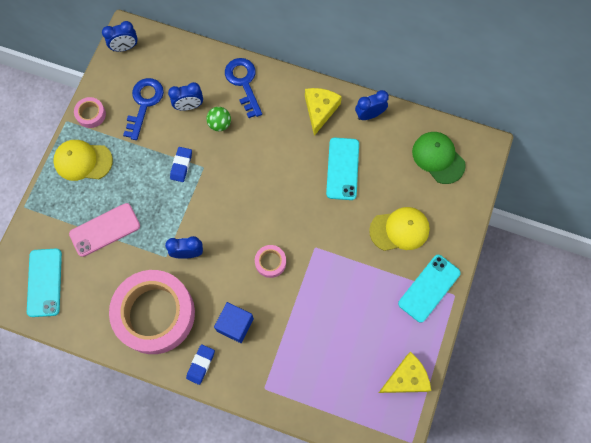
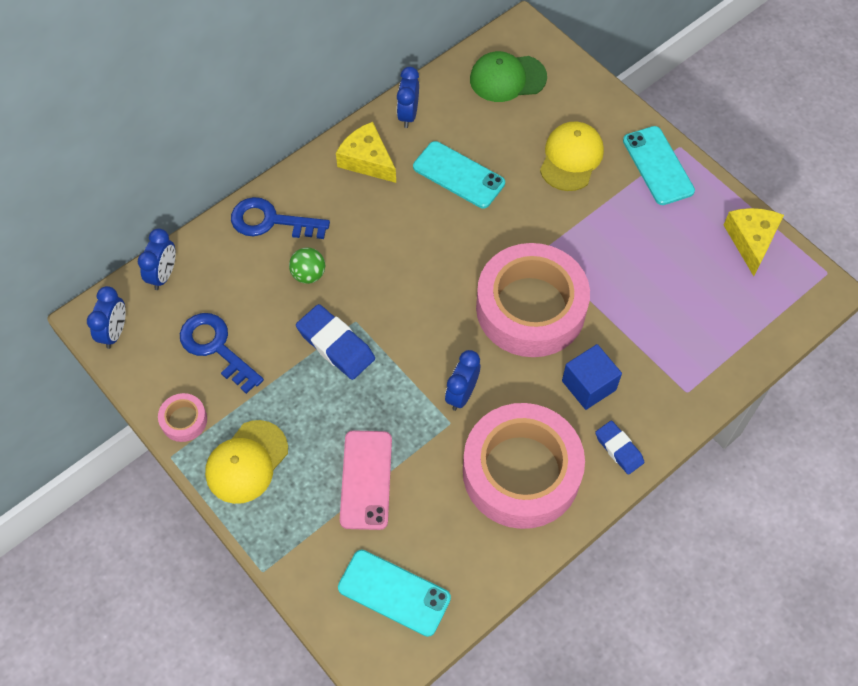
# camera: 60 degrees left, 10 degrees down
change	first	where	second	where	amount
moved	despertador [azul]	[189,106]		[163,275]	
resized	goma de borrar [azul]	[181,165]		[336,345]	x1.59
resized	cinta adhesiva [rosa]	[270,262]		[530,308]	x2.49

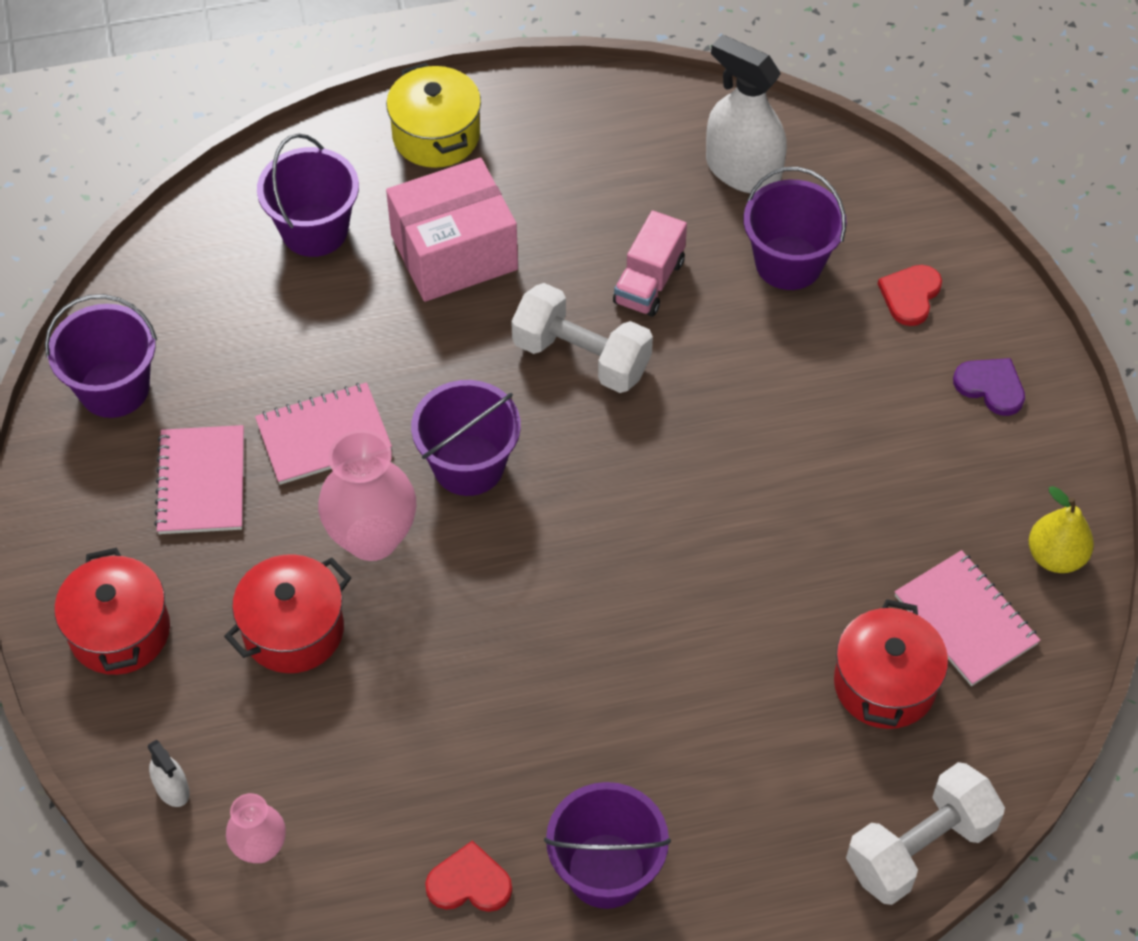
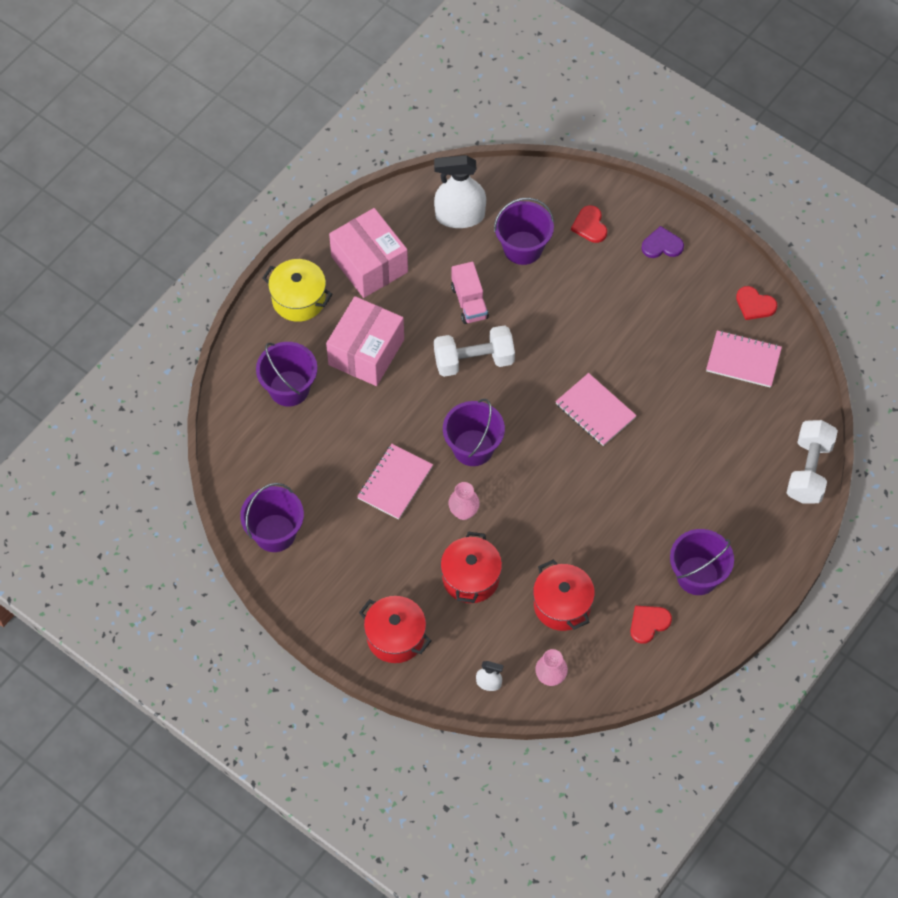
# camera: 40 degrees left, 5 degrees up
change	first	where	second	where	amount
moved	cuaderno [rosa]	[201,482]		[595,411]	
resized	florero [rosa]	[372,538]		[463,512]	x0.56
moved	olla [rojo]	[884,684]		[562,605]	
replaced	pera [amarillo]	[1055,556]	corazón [rojo]	[754,304]	
added			caja [rosa]	[369,264]	

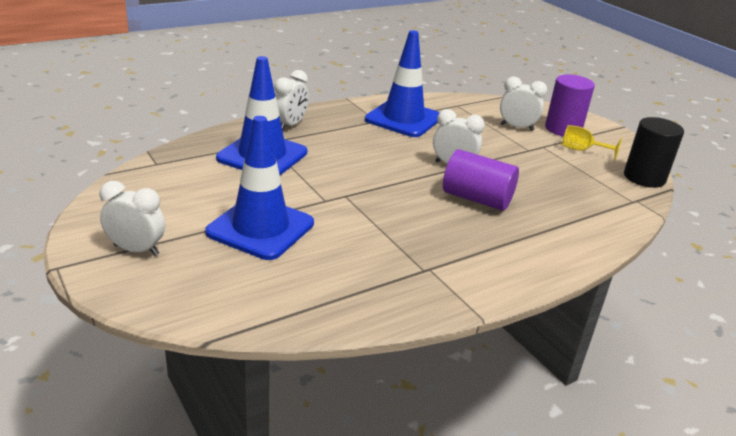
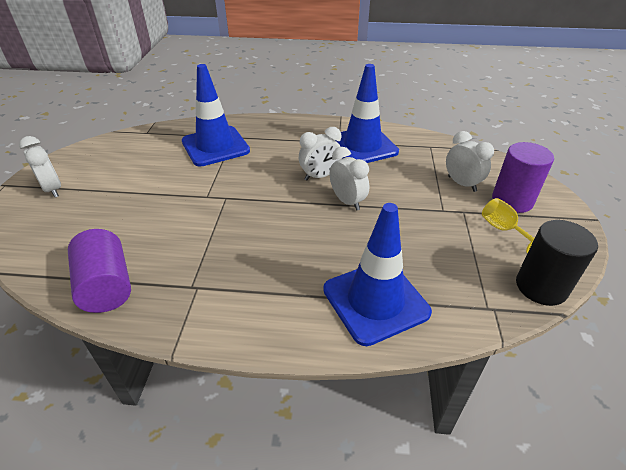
# camera: 40 degrees right, 10 degrees up
change	first	where	second	where	amount
moved	cono de tráfico [azul]	[260,228]		[375,301]	
moved	despertador [blanco]	[290,125]		[320,176]	
moved	cilindro [morado]	[477,199]		[107,286]	

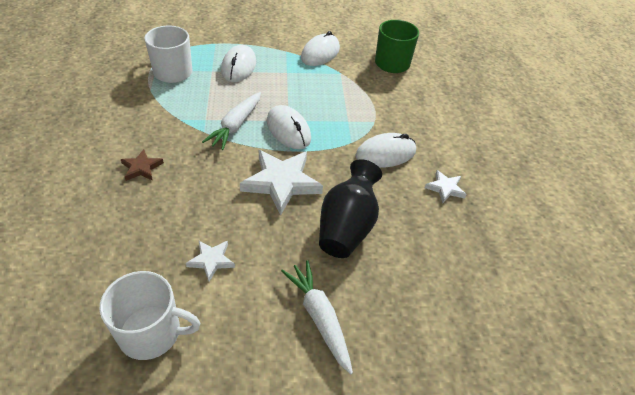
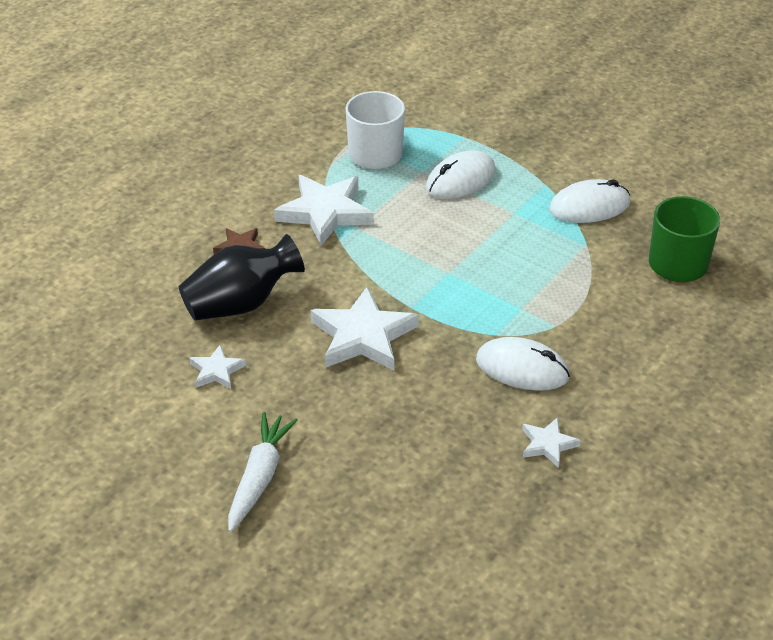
# camera: 45 degrees right, 5 degrees down
change	first	where	second	where	amount
removed	taza [blanco]	[151,332]			
removed	zanahoria [blanco]	[236,126]			
removed	ratón [blanco]	[288,130]			
moved	florero [negro]	[347,227]		[241,304]	
added			estrella [blanco]	[325,212]	

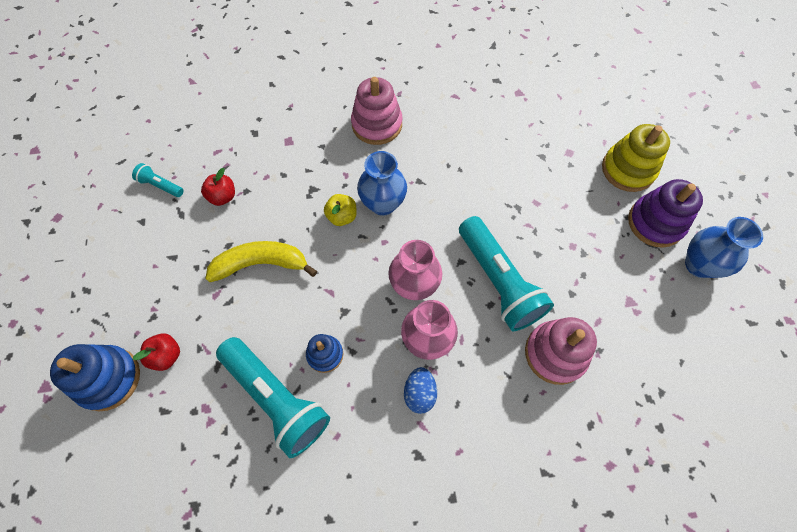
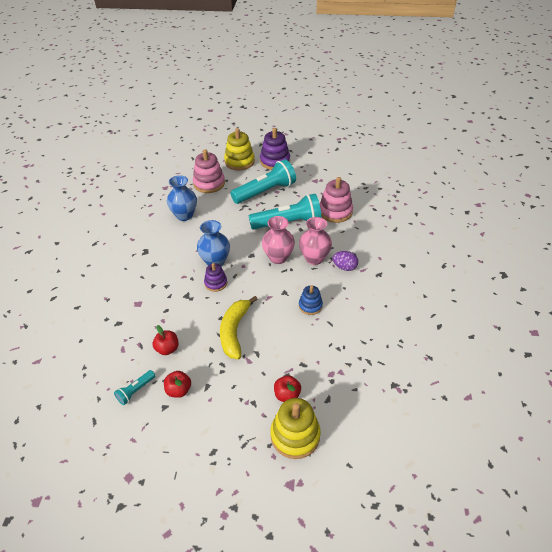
# camera: 75 degrees left, 20 degrees down
change	first	where	second	where	amount
recoloured	juguete apilable [azul]	[108,379]	juguete apilable [amarillo]	[295,435]	
moved	lámpara de mano [turquesa]	[276,399]		[265,192]	
replaced	manzana [amarillo]	[342,216]	juguete apilable [morado]	[216,283]	
moved	juguete apilable [rosa]	[377,124]		[209,183]	
recoloured	huevo [azul]	[419,393]	huevo [morado]	[344,267]	
moved	florero [azul]	[699,265]		[184,215]	
added			manzana [rojo]	[179,390]	

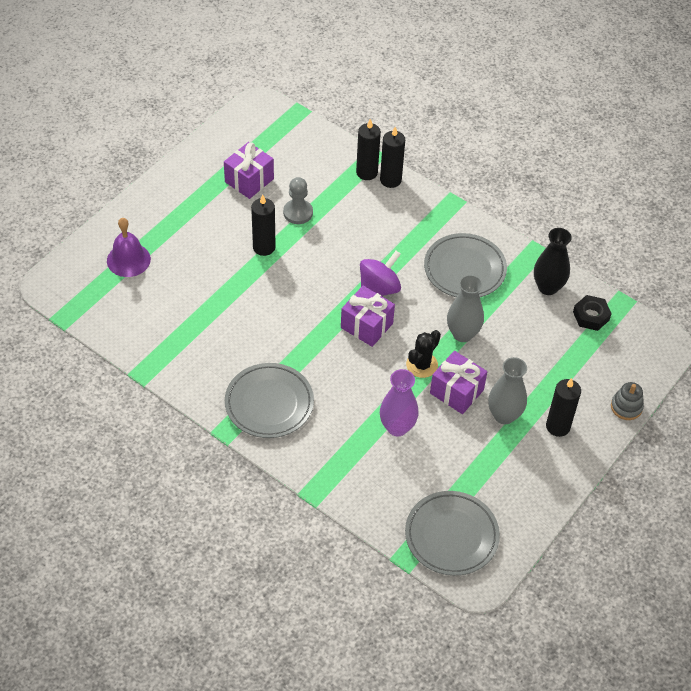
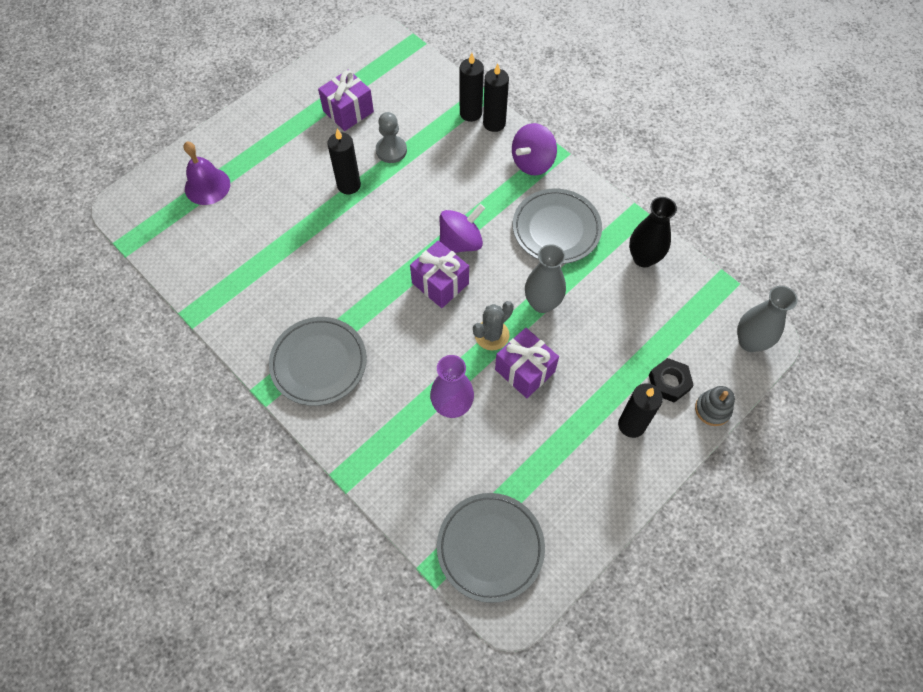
# camera: 10 degrees right, 10 degrees up
change	first	where	second	where	amount
recoloured	cactus [negro]	[422,365]	cactus [gris]	[492,335]	
moved	florero [gris]	[504,415]		[750,342]	
moved	tuerca [negro]	[591,316]		[669,382]	
added			peonza [morado]	[532,162]	

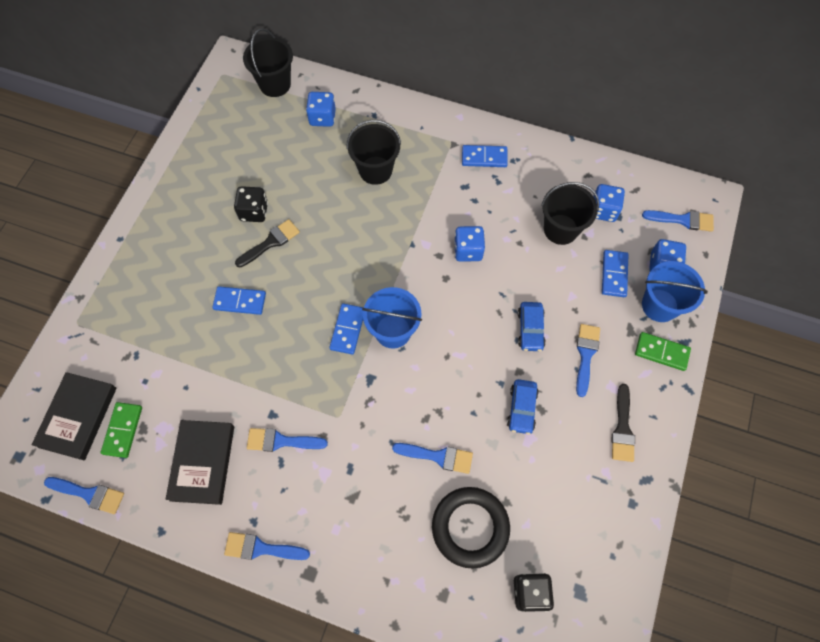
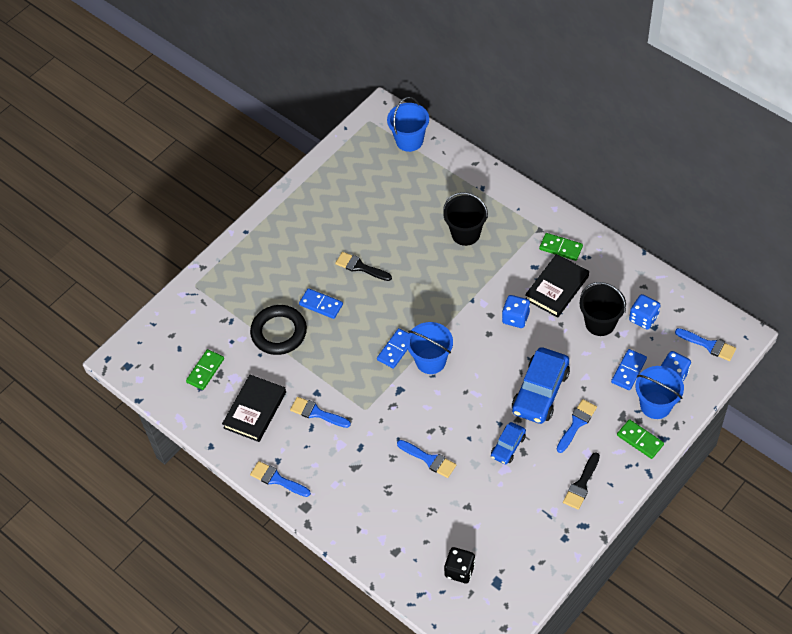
# camera: 25 degrees right, 10 degrees down
change	first	where	second	where	amount
moved	libro [negro]	[78,417]		[557,288]	
removed	pincel [azul]	[89,494]			
removed	dado [negro]	[254,211]			
turned	pincel [negro]	[270,242]		[360,267]	135 degrees counterclockwise
recoloured	balde [negro]	[275,84]	balde [azul]	[409,140]	
removed	dado [azul]	[322,118]			
moved	anillo [negro]	[470,527]		[279,332]	
recoloured	ficha de dominó [azul]	[484,157]	ficha de dominó [verde]	[561,248]	
resized	coche [azul]	[530,329]		[540,391]	x1.85

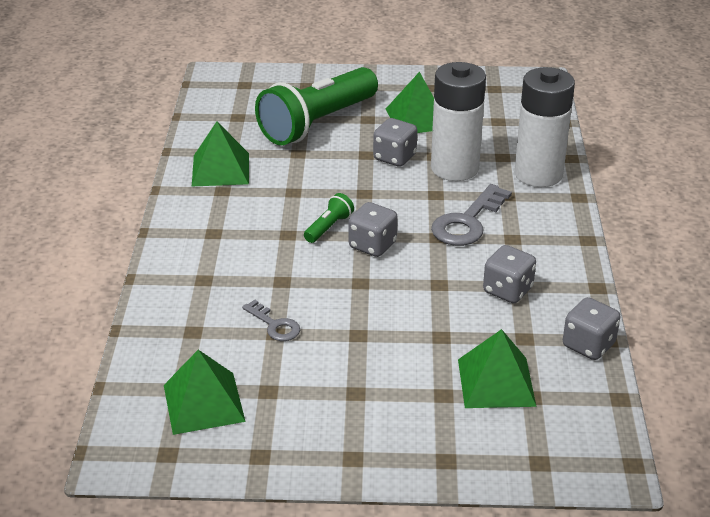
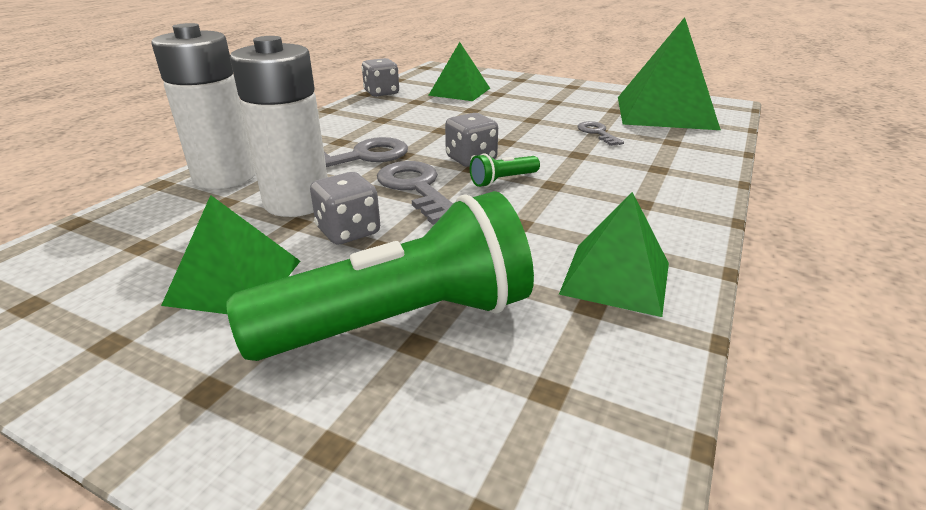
# camera: 155 degrees left, 5 degrees down
change	first	where	second	where	amount
resized	pirámide [verde]	[203,403]		[665,112]	x1.67
removed	dado [gris]	[507,290]			
added			llave [gris]	[416,188]	

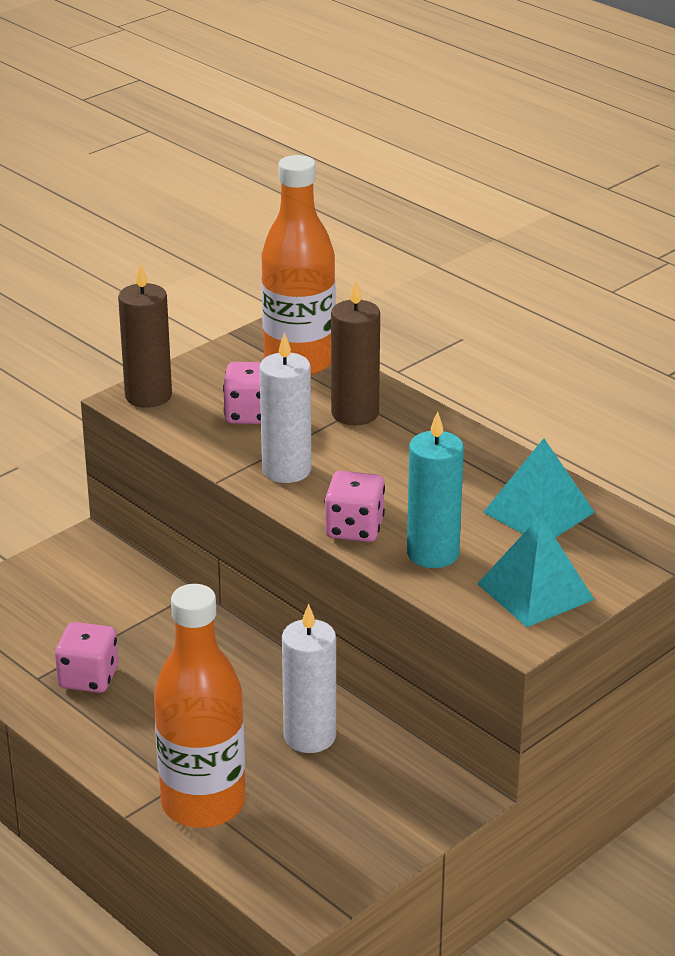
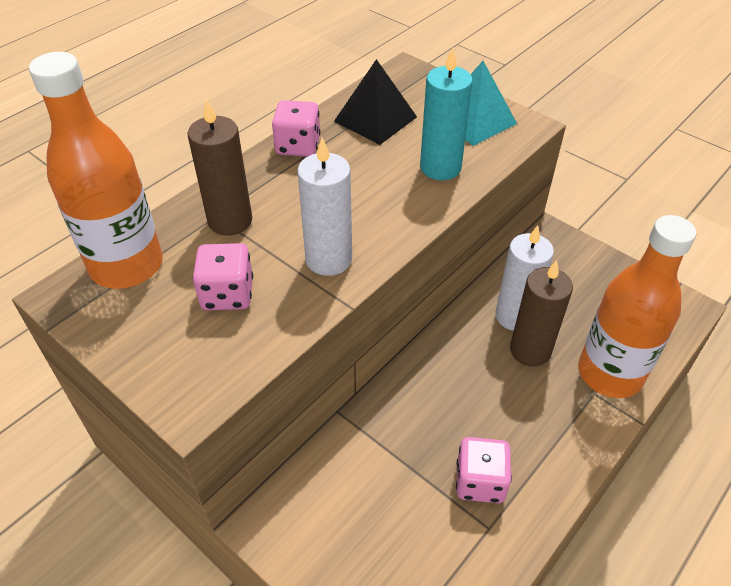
# camera: 95 degrees left, 15 degrees up
change	first	where	second	where	amount
moved	vela [marrón]	[148,396]		[530,350]	
moved	dado [rosa]	[354,528]		[298,146]	
recoloured	pirámide [turquesa]	[538,512]	pirámide [negro]	[375,119]	

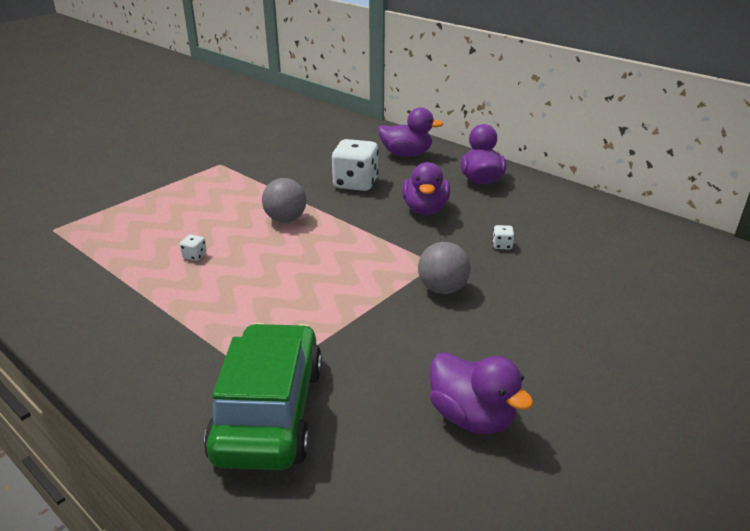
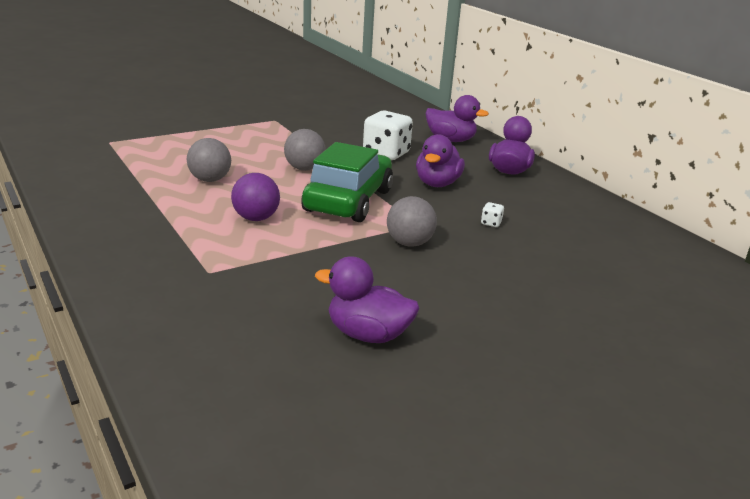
# camera: 15 degrees right, 5 degrees down
change	first	where	second	where	amount
replaced	dado [blanco]	[194,256]	pelota [gris]	[210,180]	
moved	coche [verde]	[269,412]		[348,201]	
turned	pato [morado]	[471,417]		[368,335]	135 degrees clockwise
added			pelota [morado]	[256,218]	

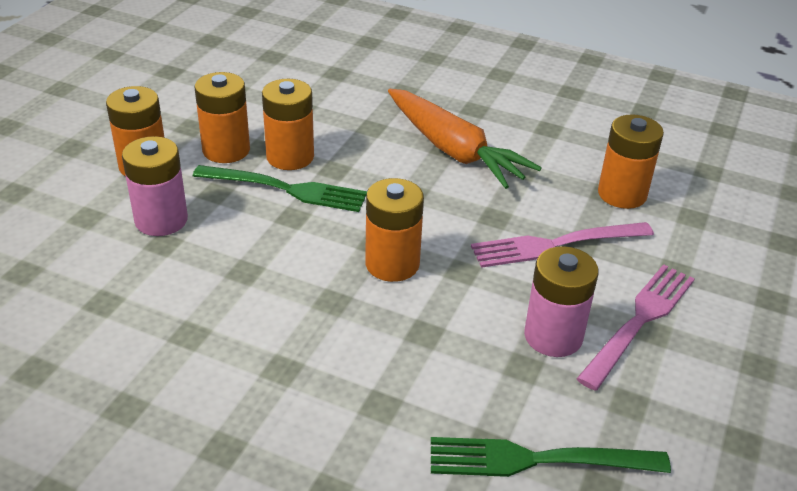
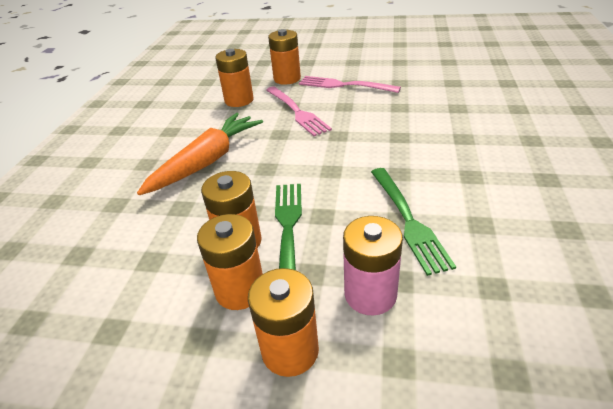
# camera: 100 degrees left, 0 degrees up
change	first	where	second	where	amount
moved	pila [naranja]	[392,264]		[287,78]	
moved	tenedor [verde]	[538,460]		[408,220]	
removed	pila [rosa]	[553,336]			

